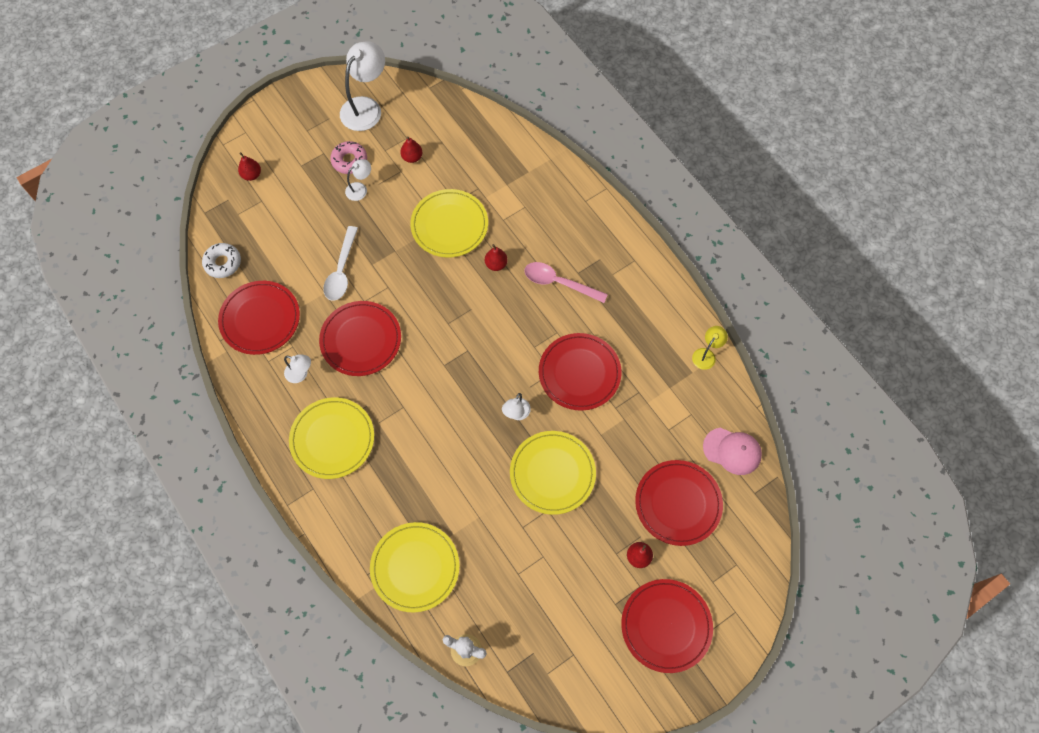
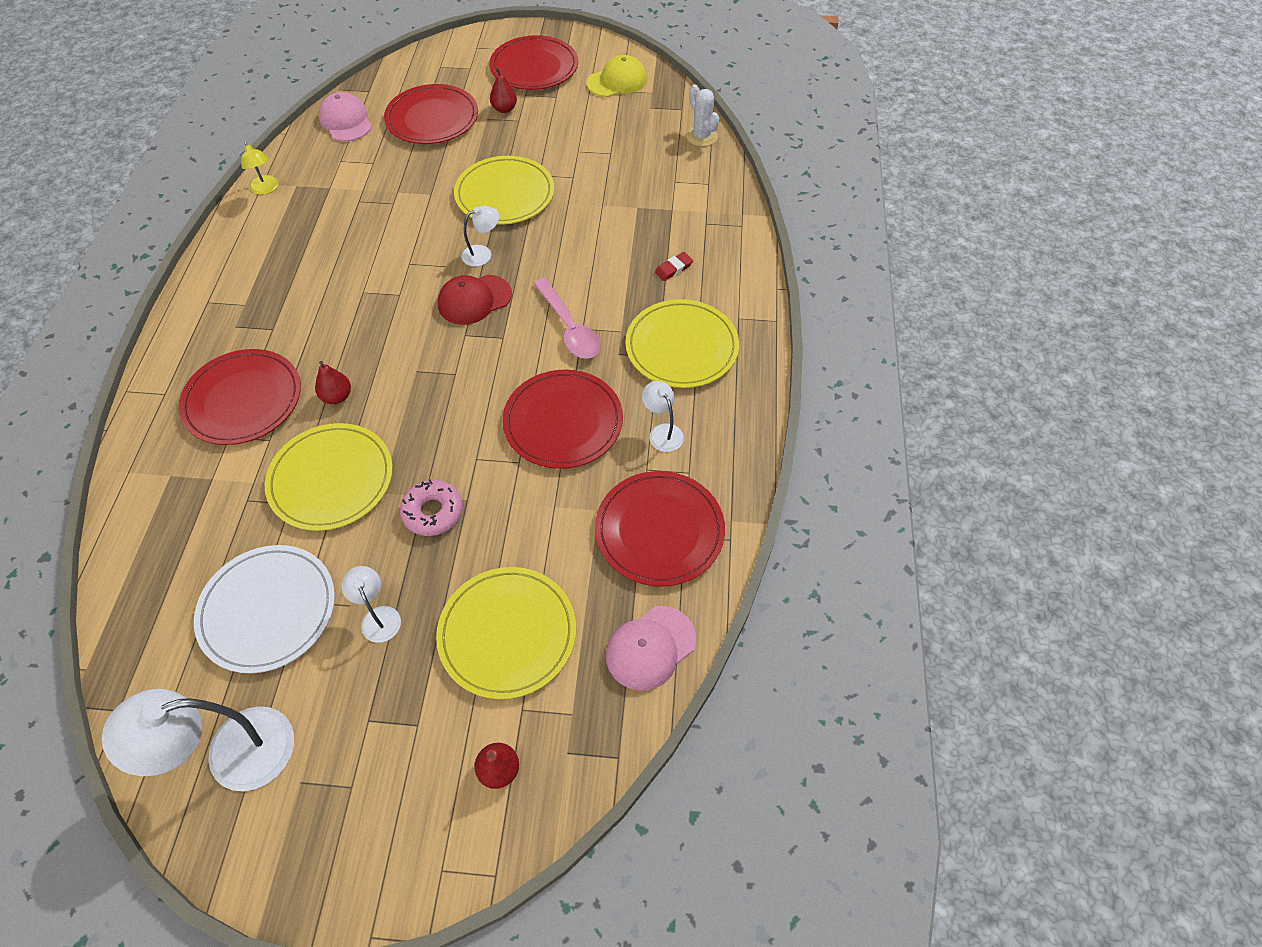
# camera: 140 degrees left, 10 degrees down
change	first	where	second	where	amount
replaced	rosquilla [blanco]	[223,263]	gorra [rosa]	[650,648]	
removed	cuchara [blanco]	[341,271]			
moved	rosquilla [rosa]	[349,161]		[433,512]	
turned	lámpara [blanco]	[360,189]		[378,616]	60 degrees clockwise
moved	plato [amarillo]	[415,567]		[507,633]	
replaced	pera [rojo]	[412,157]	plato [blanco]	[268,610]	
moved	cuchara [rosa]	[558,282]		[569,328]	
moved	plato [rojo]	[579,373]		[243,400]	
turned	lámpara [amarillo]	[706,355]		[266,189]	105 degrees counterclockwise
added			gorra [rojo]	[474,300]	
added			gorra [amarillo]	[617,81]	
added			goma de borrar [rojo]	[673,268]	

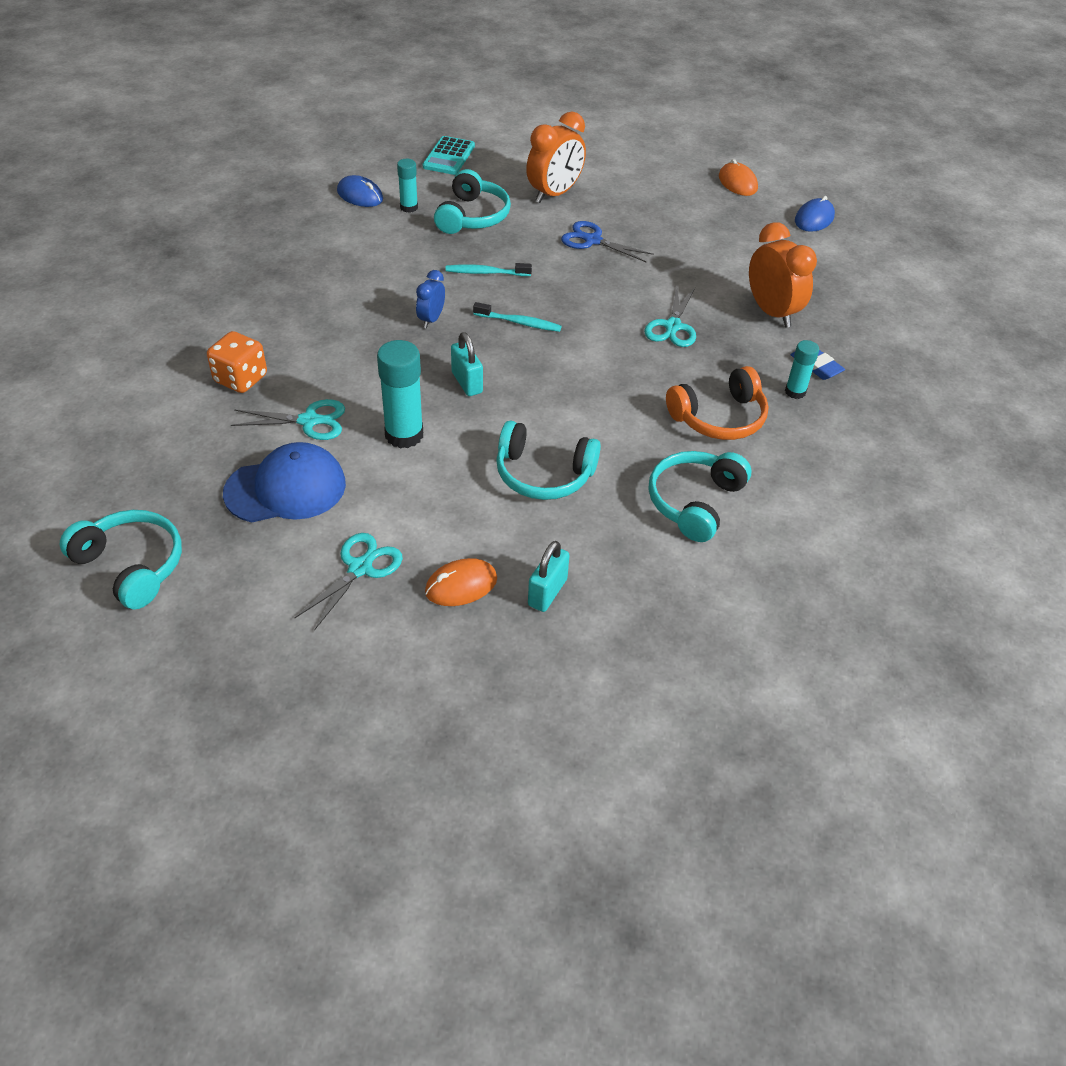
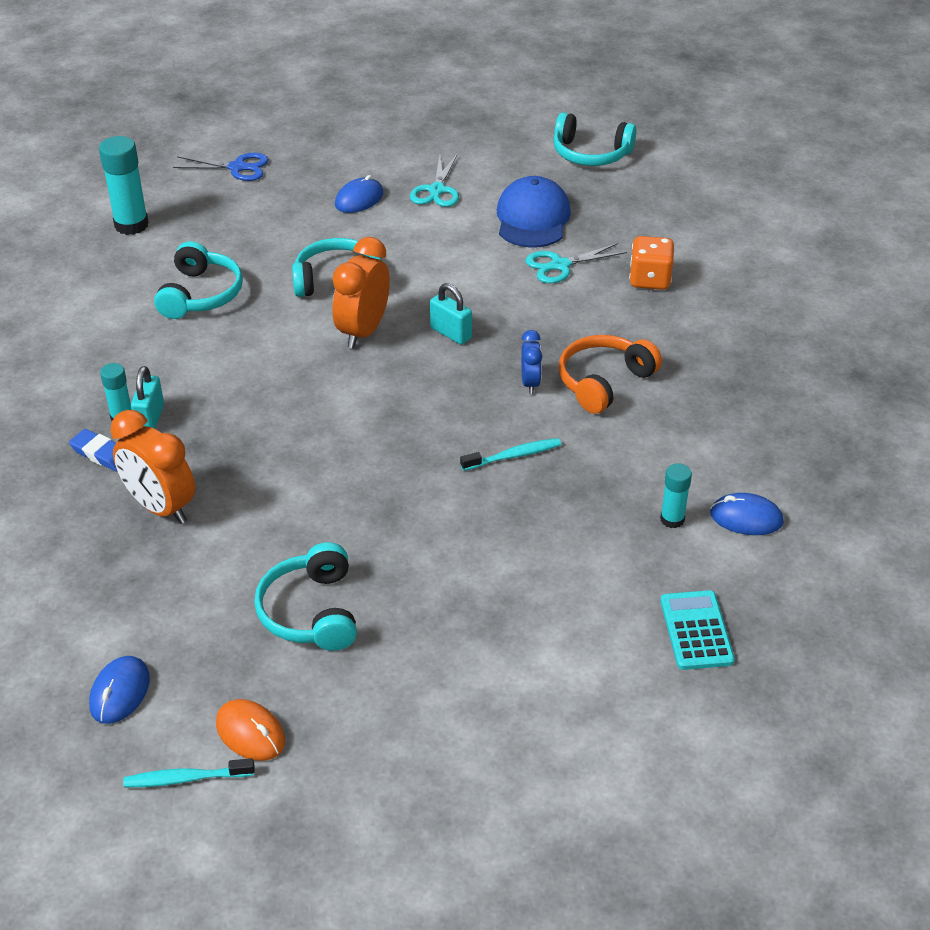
# camera: 160 degrees right, 5 degrees down
change	first	where	second	where	amount
turned	gorra [azul]	[286,488]		[532,218]	135 degrees clockwise
moved	barra de pegamento [turquesa]	[404,435]		[131,225]	
recoloured	ratón [naranja]	[461,585]	ratón [azul]	[359,199]	
moved	auriculares [turquesa]	[472,216]		[311,612]	
moved	cepillo de dientes [turquesa]	[519,323]		[186,778]	
moved	despertador [naranja]	[554,194]		[363,331]	
moved	candado [turquesa]	[547,592]		[150,419]	
moved	tijeras [azul]	[592,240]		[237,167]	
removed	tijeras [turquesa]	[673,326]			
moved	auriculares [naranja]	[719,417]		[604,382]	

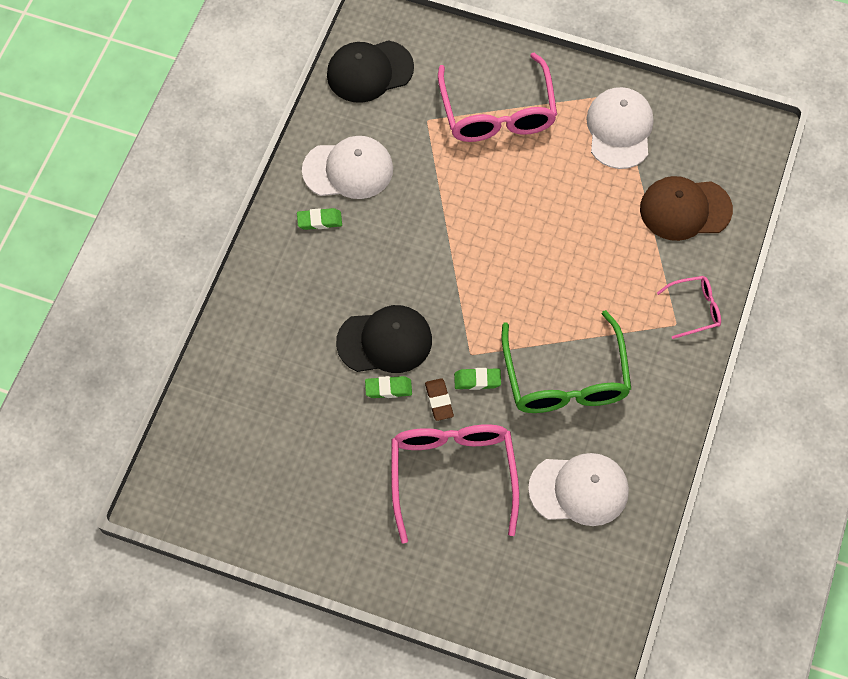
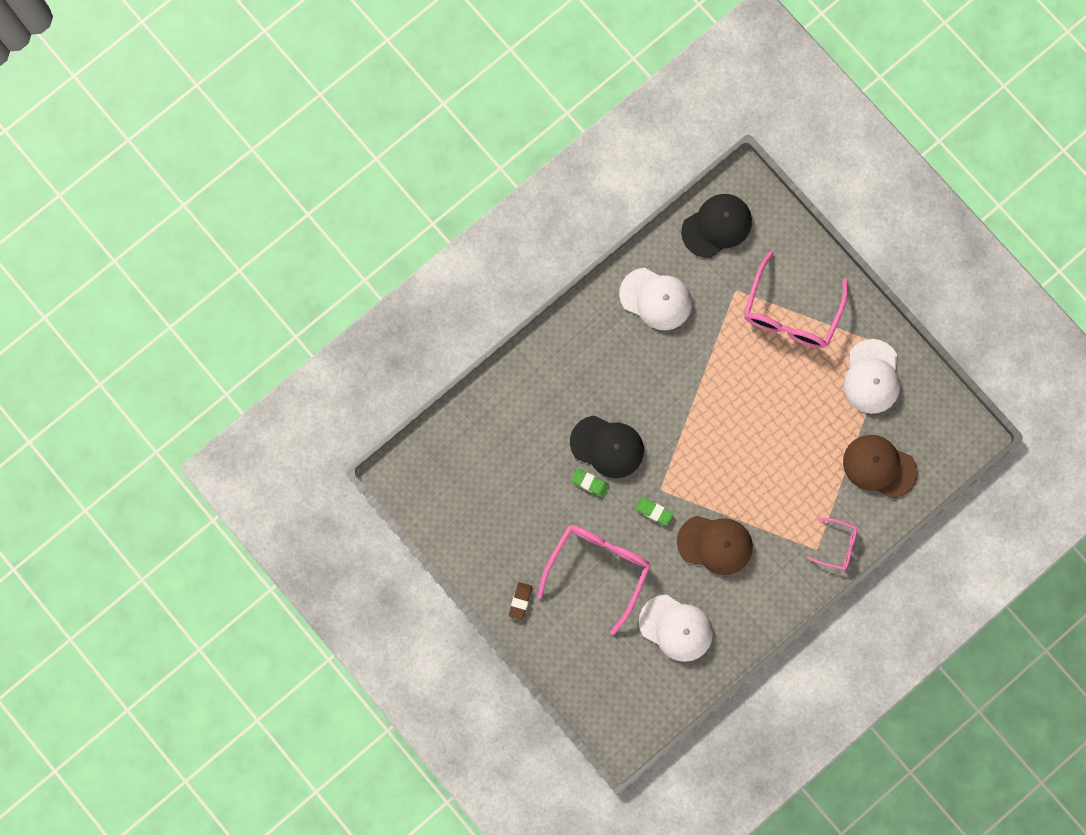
# camera: 30 degrees right, 15 degrees up
change	first	where	second	where	amount
removed	goma de borrar [verde]	[319,221]			
turned	gorra [negro]	[369,71]		[716,226]	135 degrees clockwise
moved	goma de borrar [marrón]	[439,401]		[520,601]	
replaced	gafas [verde]	[565,378]	gorra [marrón]	[715,544]	
turned	gorra [blanco]	[619,129]		[872,377]	150 degrees clockwise

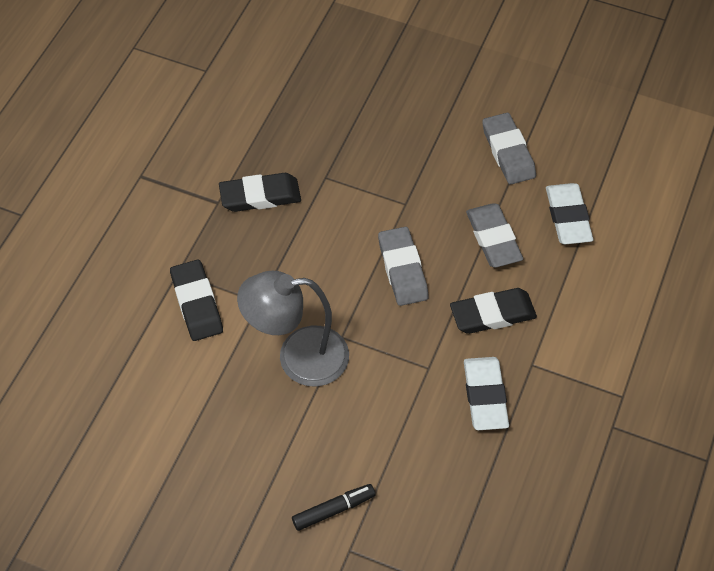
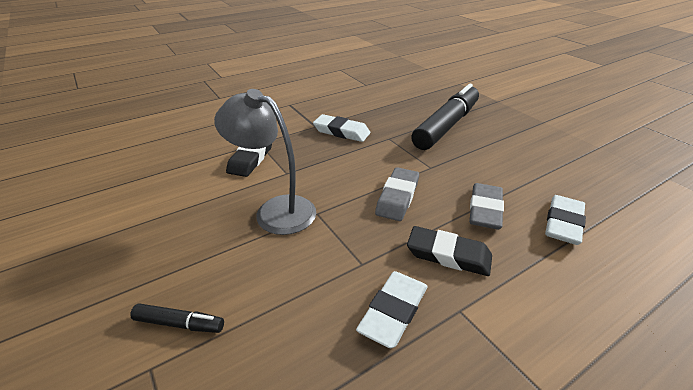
# camera: 35 degrees right, 20 degrees down
change	first	where	second	where	amount
recoloured	goma de borrar [negro]	[260,196]	goma de borrar [blanco]	[341,132]	
removed	goma de borrar [gris]	[508,152]			
added			rotulador [negro]	[446,126]	

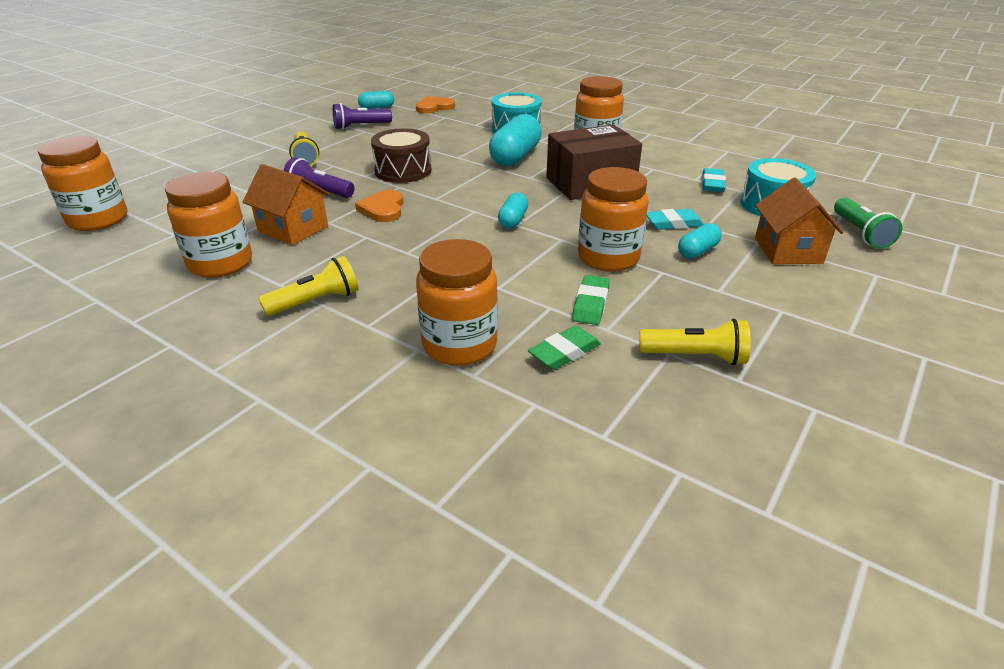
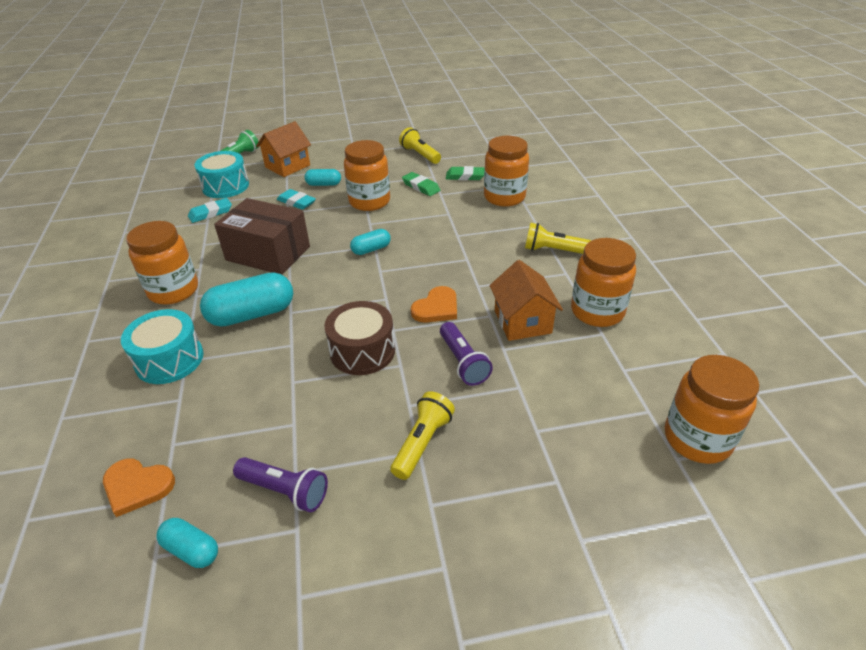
# camera: 135 degrees left, 5 degrees up
change	first	where	second	where	amount
turned	goma de borrar [verde]	[591,304]		[421,187]	75 degrees clockwise

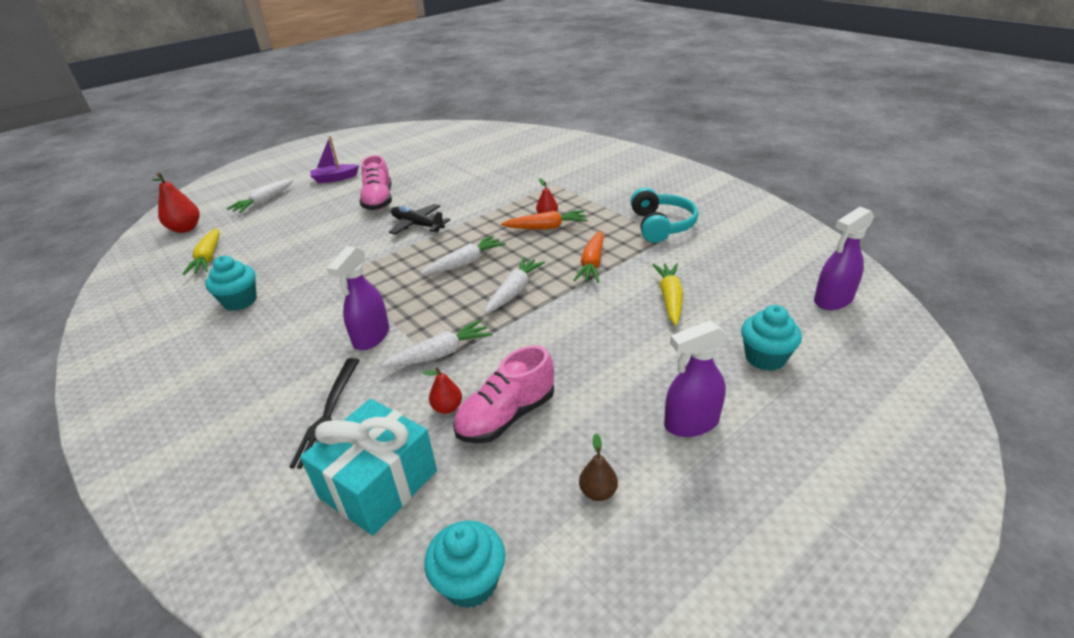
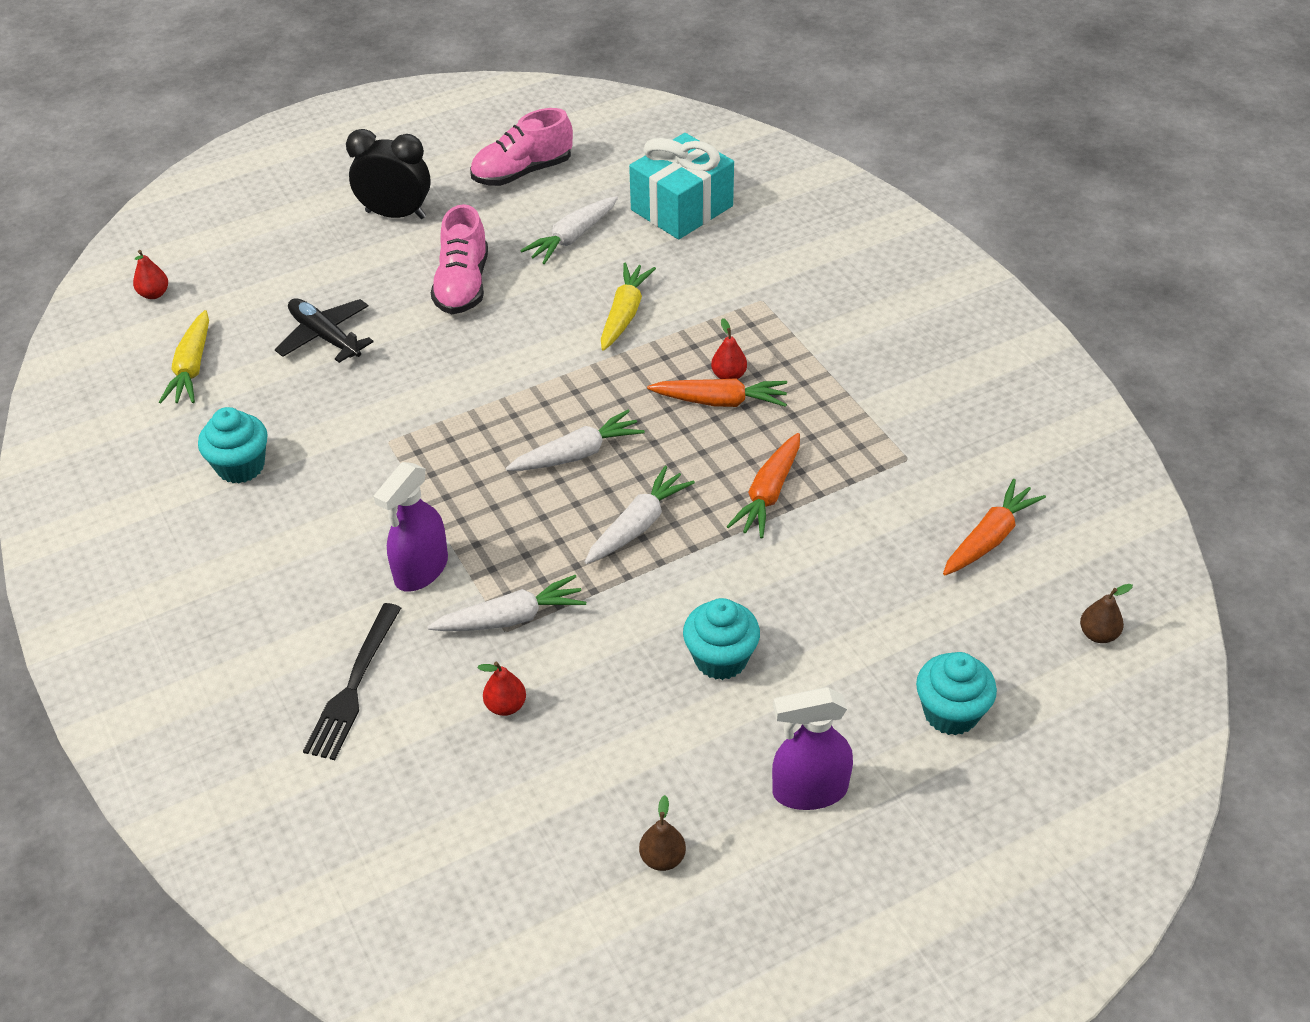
# camera: 10 degrees right, 10 degrees up
change	first	where	second	where	amount
resized	pera [rojo]	[185,229]		[154,294]	x0.58
moved	zanahoria [blanco]	[264,202]		[573,237]	
moved	regalo [turquesa]	[378,484]		[682,208]	
replaced	barco [morado]	[335,178]	despertador [negro]	[395,214]	
moved	avión [negro]	[417,225]		[325,336]	
moved	magdalena [turquesa]	[470,582]		[720,659]	
moved	zapato [rosa]	[506,416]		[522,172]	
removed	auriculares [turquesa]	[661,225]			
moved	zanahoria [amarillo]	[670,299]		[624,314]	
replaced	pulverizador [morado]	[833,300]	pera [marrón]	[1098,634]	
added			zanahoria [naranja]	[989,538]	

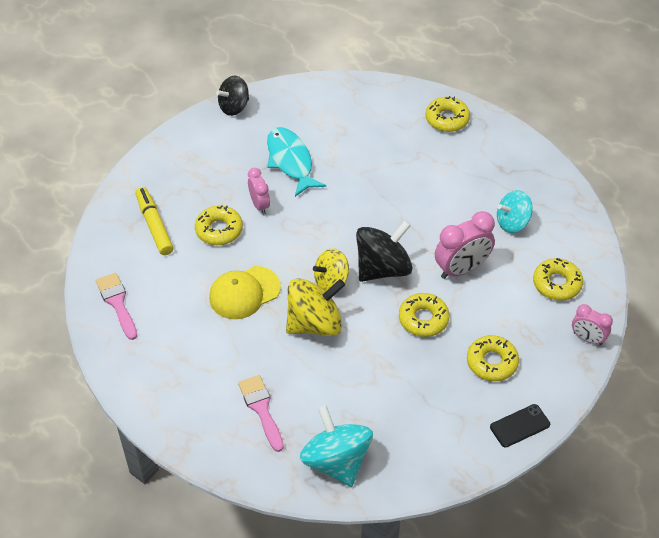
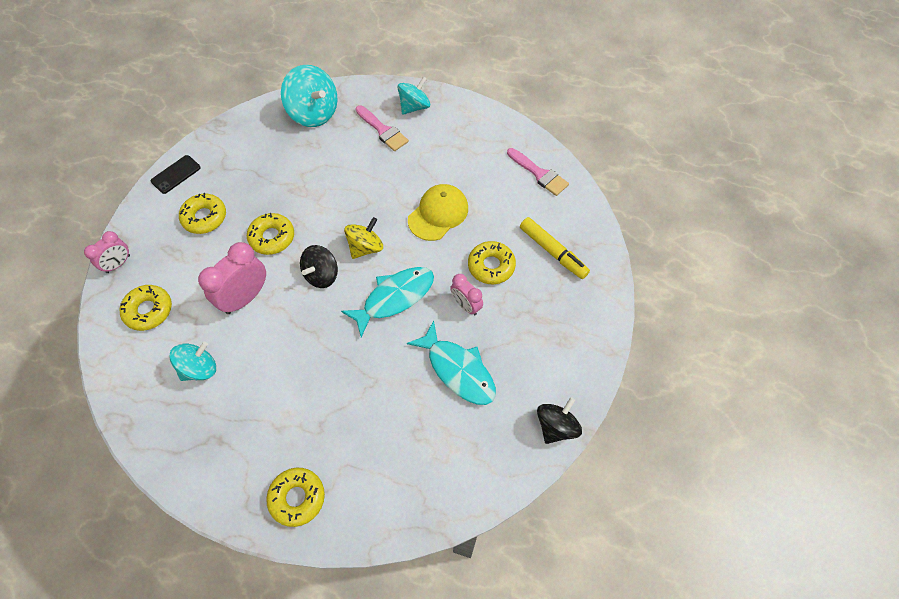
# camera: 160 degrees right, 10 degrees up
change	first	where	second	where	amount
removed	peonza [amarillo]	[314,323]			
resized	peonza [negro]	[383,268]		[321,275]	x0.65
turned	despertador [rosa]	[587,338]		[118,264]	120 degrees clockwise
added			pez [turquesa]	[394,298]	
added			peonza [turquesa]	[414,107]	

